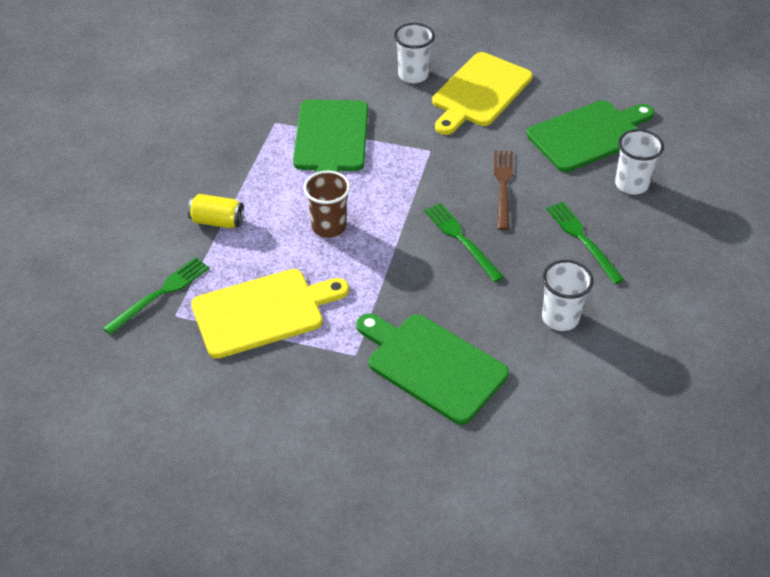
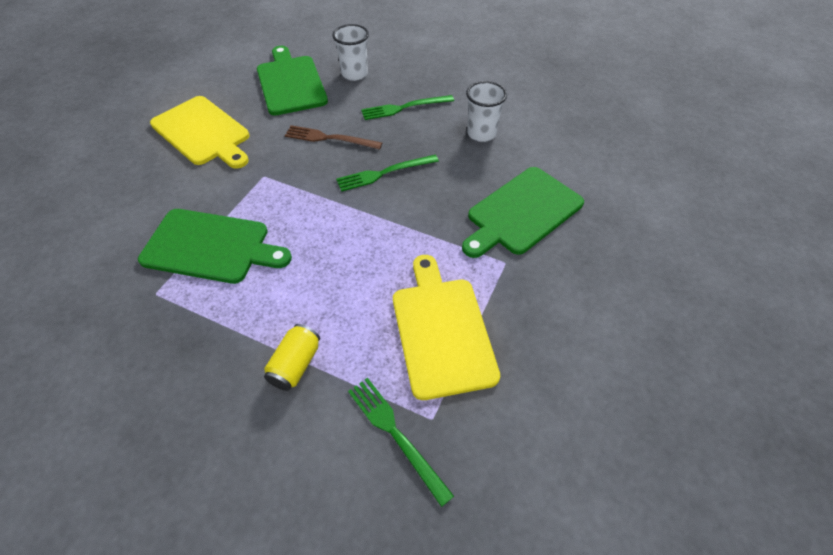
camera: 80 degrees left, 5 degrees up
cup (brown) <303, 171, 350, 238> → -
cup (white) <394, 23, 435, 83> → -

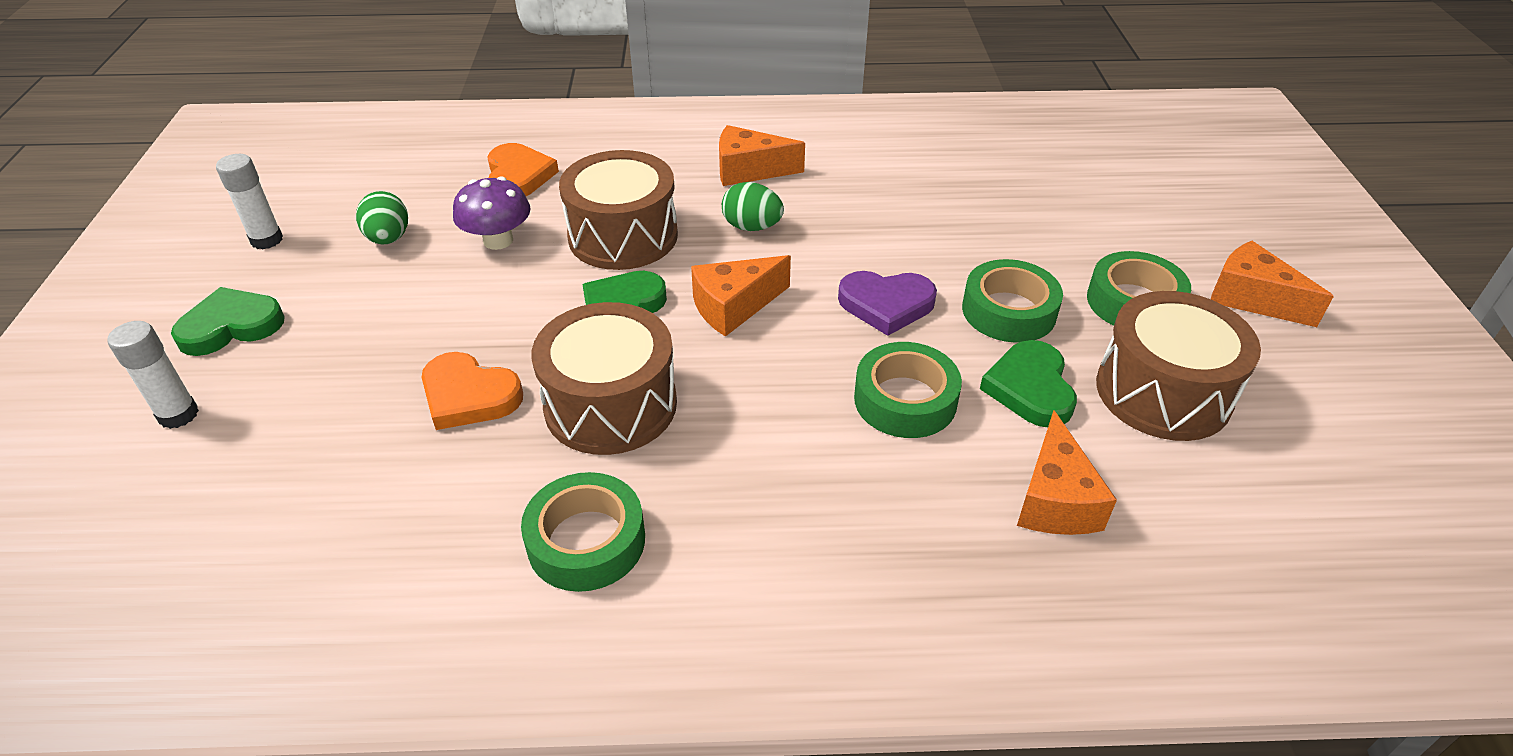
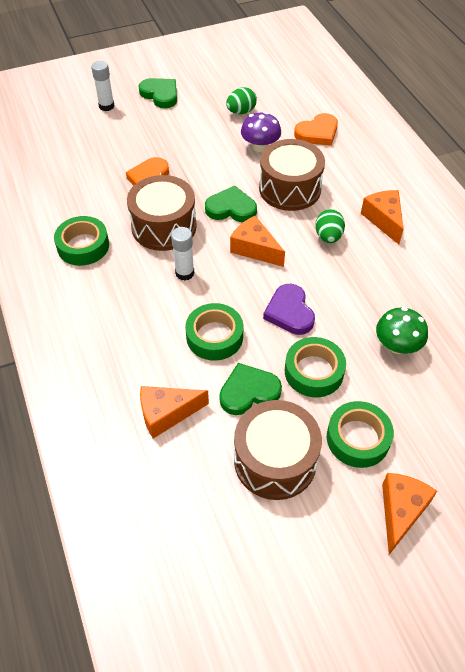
camera: 70 degrees right, 10 degrees up
glue stick (white) <216, 154, 283, 249> → glue stick (white) <171, 227, 194, 280>, relocated
- → mushroom (green) <376, 307, 428, 354>

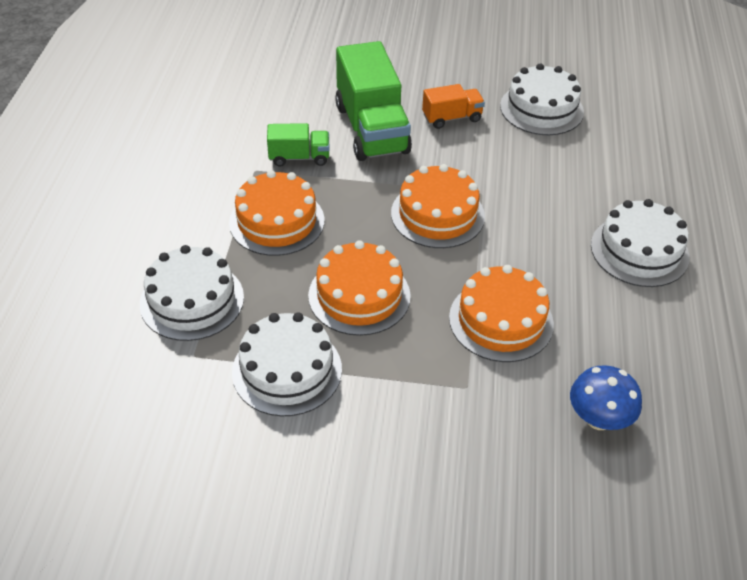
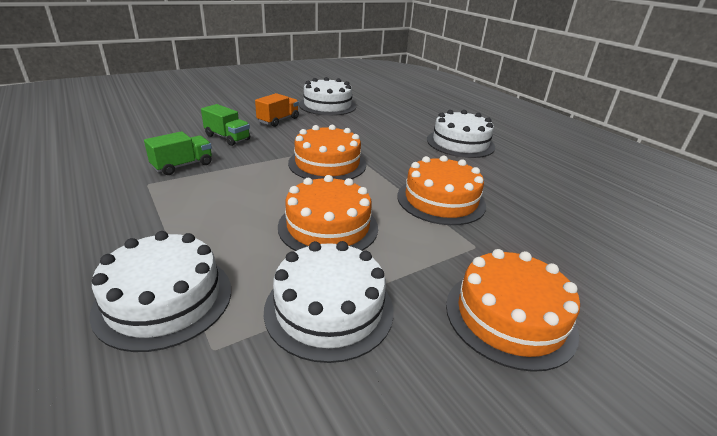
camera: 40 degrees left, 15 degrees down
truck (green) <335, 41, 412, 161> → truck (green) <201, 104, 250, 146>, x0.51
cake (orange) <229, 170, 325, 256> → cake (orange) <446, 249, 580, 372>, relocated
mushroom (blue) <570, 365, 642, 430> → -

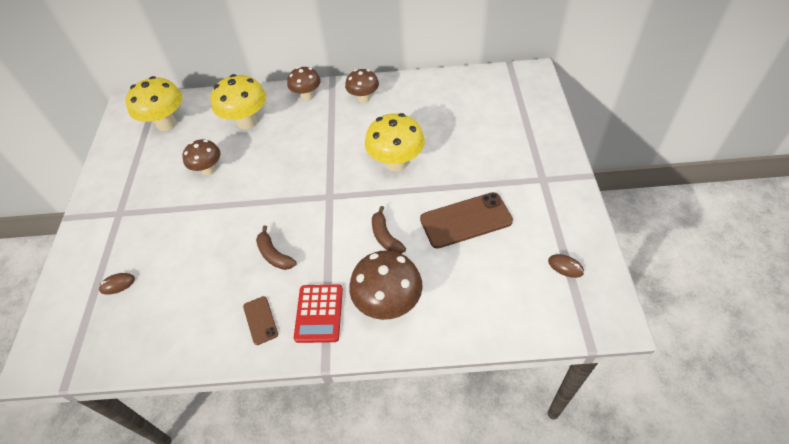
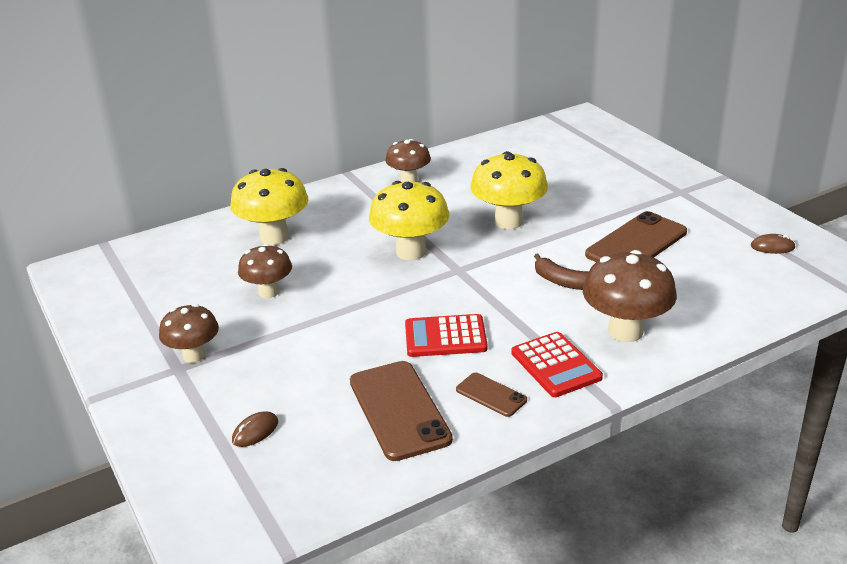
camera: 30 degrees left, 20 degrees down
mushroom (brown) <287, 67, 321, 100> → mushroom (brown) <159, 304, 219, 363>, relocated
- → phone (brown) <350, 361, 453, 461>
mushroom (yellow) <125, 76, 183, 131> → mushroom (yellow) <369, 181, 449, 260>, relocated
banana (brown) <256, 225, 296, 270> → calculator (red) <405, 314, 487, 357>

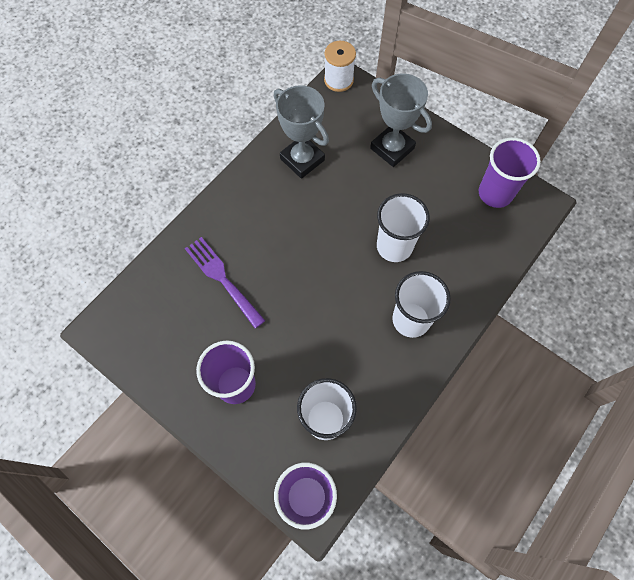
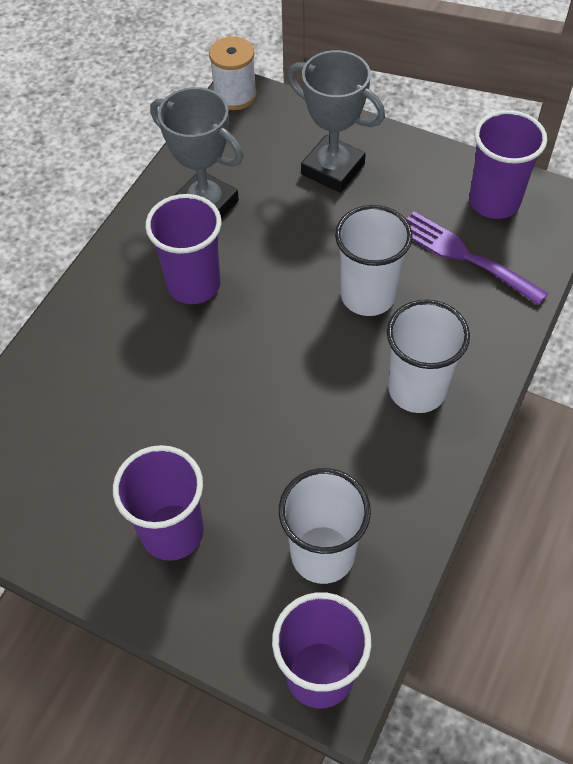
camera: 10 degrees left, 10 degrees down
- → cup (purple) <145, 194, 221, 304>
fork (purple) <185, 237, 266, 328> → fork (purple) <406, 212, 548, 305>, relocated

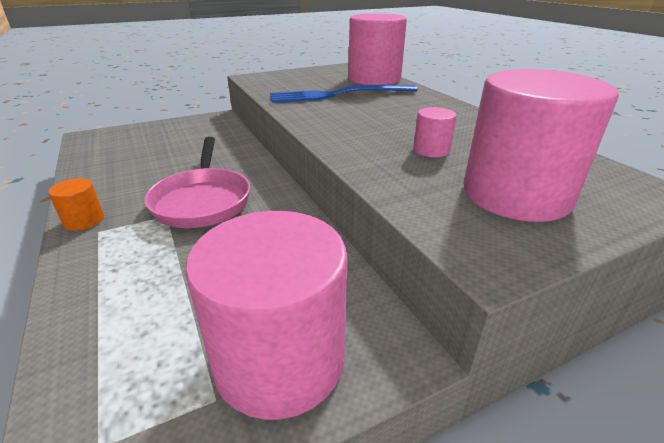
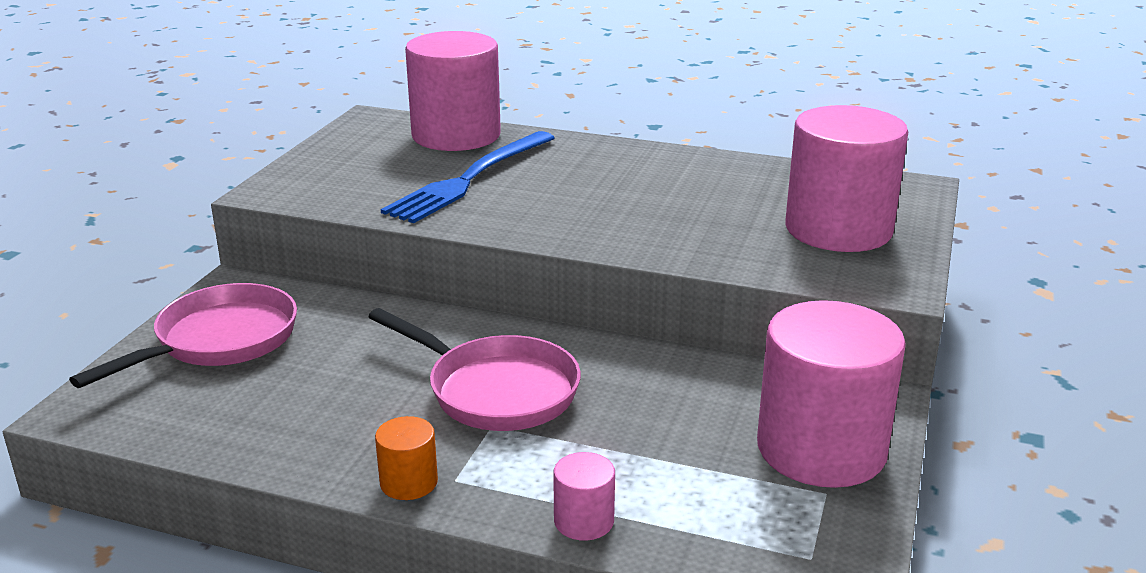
camera: 45 degrees left, 5 degrees down
- → pan (pink) <69, 283, 297, 388>
cylinder (pink) <413, 107, 457, 157> → cylinder (pink) <553, 452, 615, 541>, relocated

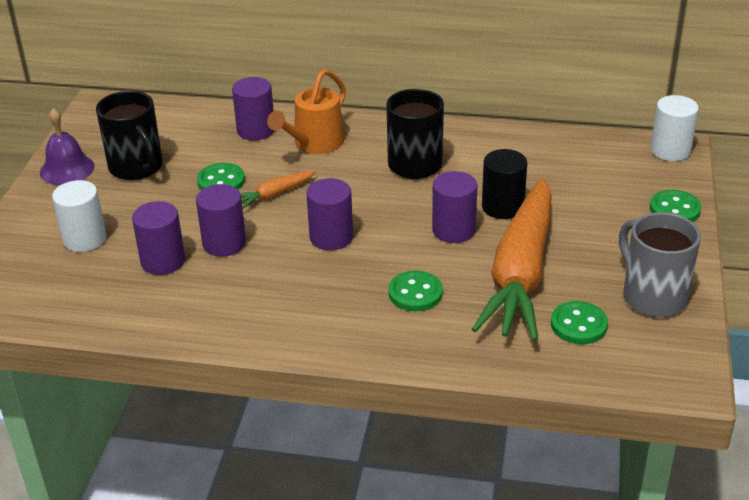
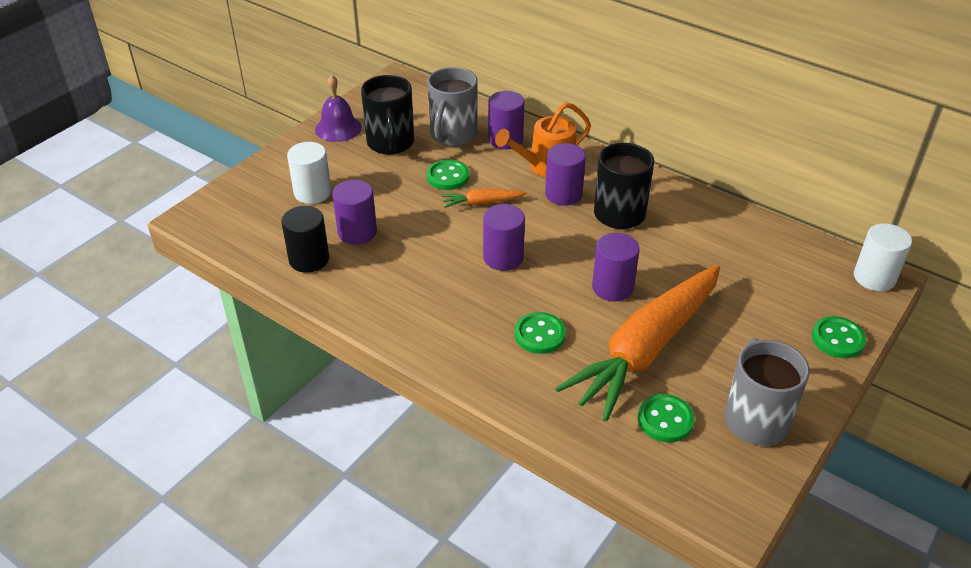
camera: 25 degrees right, 5 degrees up
cylinder (black) <482, 149, 527, 219> → cylinder (black) <281, 206, 329, 273>, relocated
- → mug (grey) <428, 67, 477, 146>
cylinder (purple) <196, 184, 246, 257> → cylinder (purple) <545, 143, 586, 206>, relocated

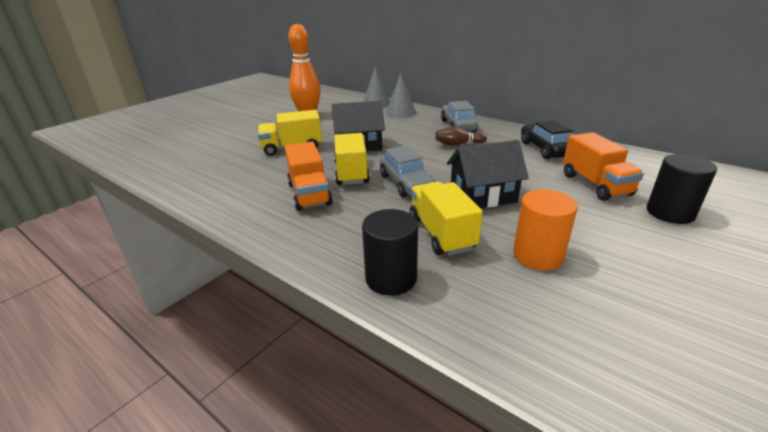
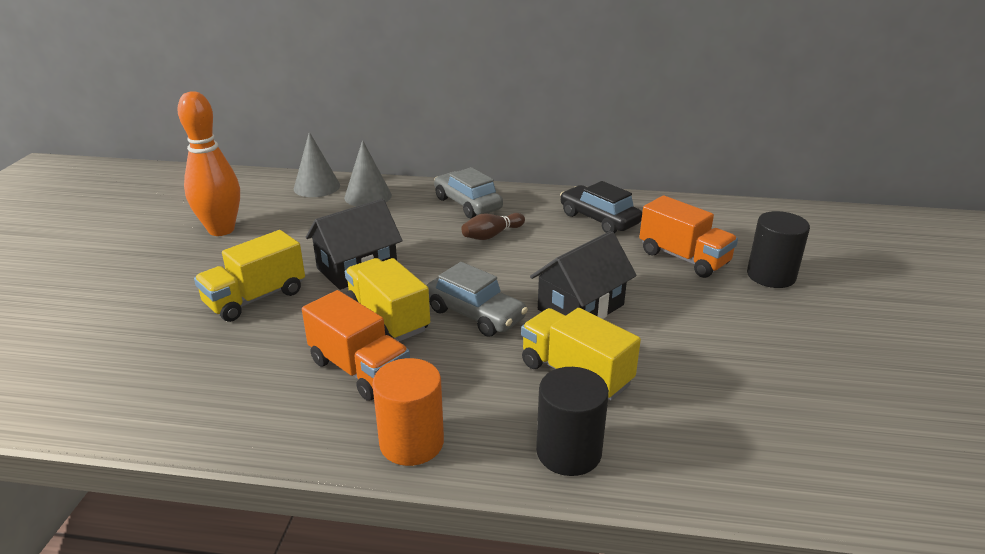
camera: 30 degrees left, 0 degrees up
cylinder (orange) <513, 189, 578, 270> → cylinder (orange) <372, 358, 444, 466>, relocated

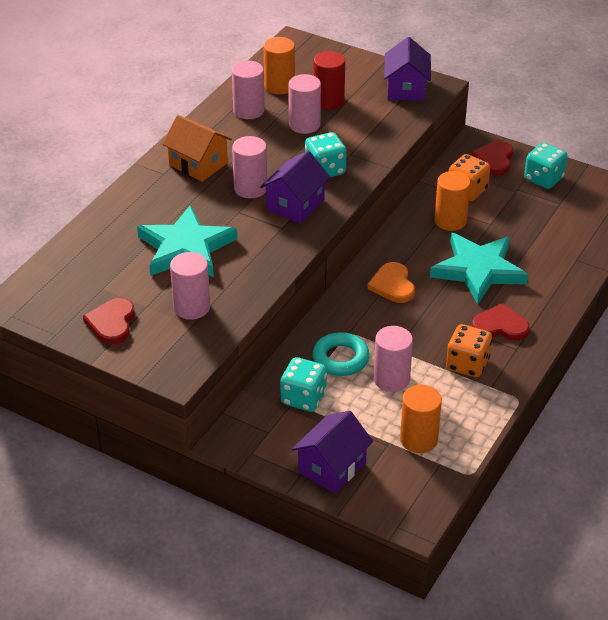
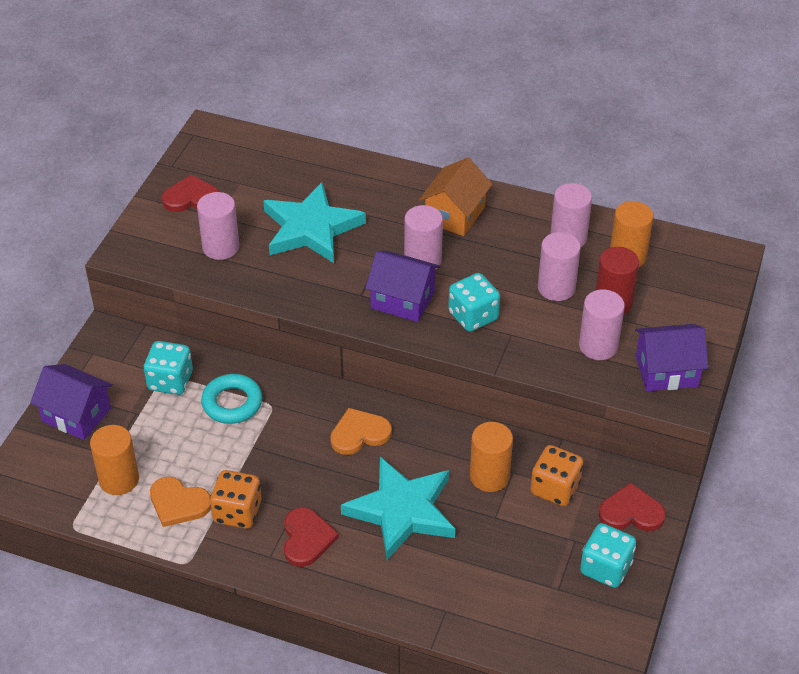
camera: 80 degrees right, 5 degrees up
- → heart (orange) <150, 477, 211, 527>
cylinder (pink) <374, 326, 413, 392> → cylinder (pink) <579, 289, 625, 360>, relocated

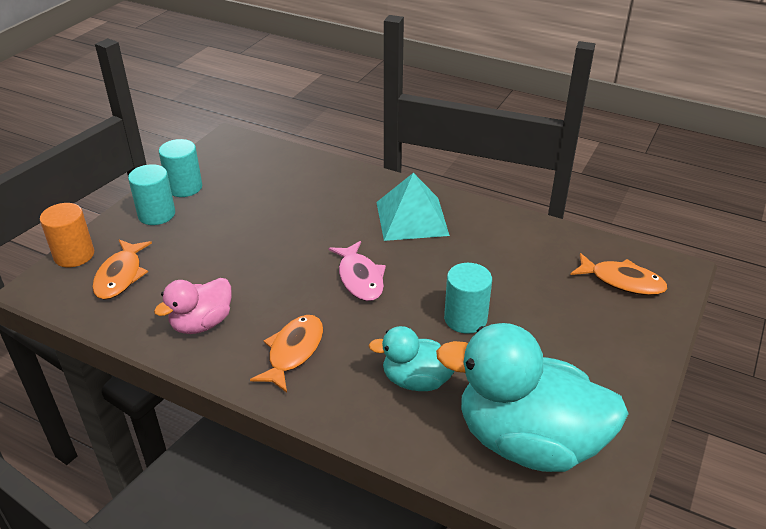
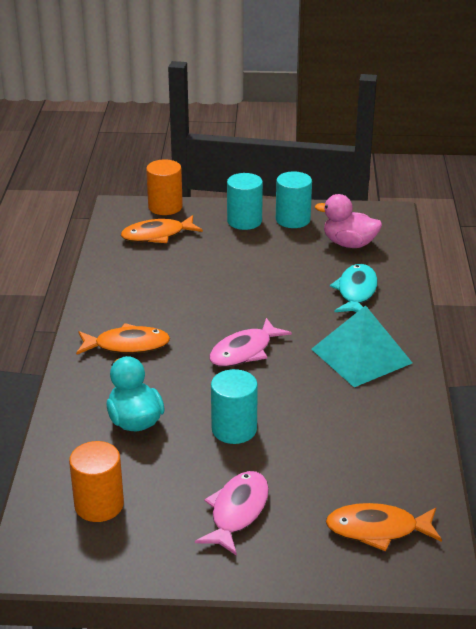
camera: 65 degrees right, 5 degrees down
duck (turquoise) <436, 323, 629, 472> → cylinder (orange) <69, 441, 124, 522>
- → fish (pink) <195, 471, 269, 556>
duck (pink) <154, 278, 231, 334> → duck (pink) <315, 194, 382, 248>, relocated
fish (orange) <570, 253, 668, 295> → fish (orange) <326, 503, 442, 551>, 90 degrees clockwise
- → fish (turquoise) <330, 264, 378, 312>

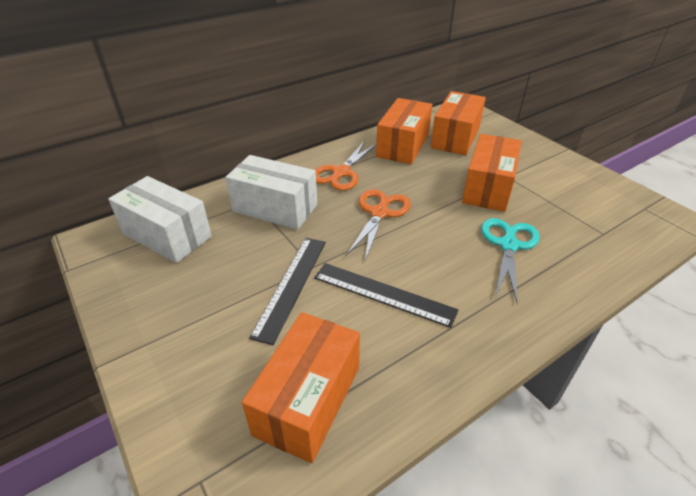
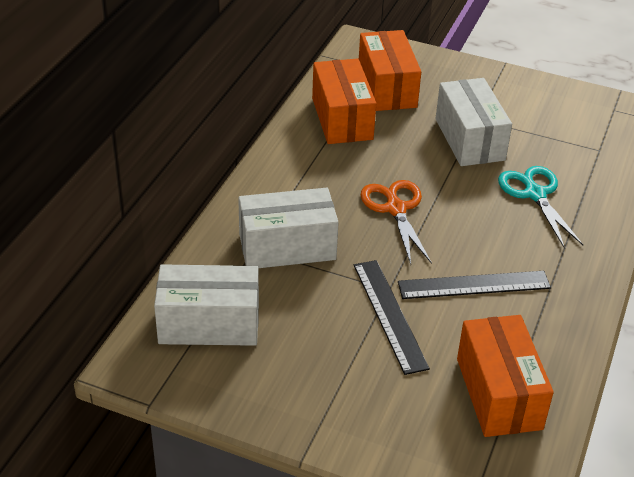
camera: 35 degrees left, 0 degrees up
box (orange) <462, 134, 522, 212> → box (white) <435, 78, 512, 166>
scissors (orange) <315, 140, 376, 191> → -

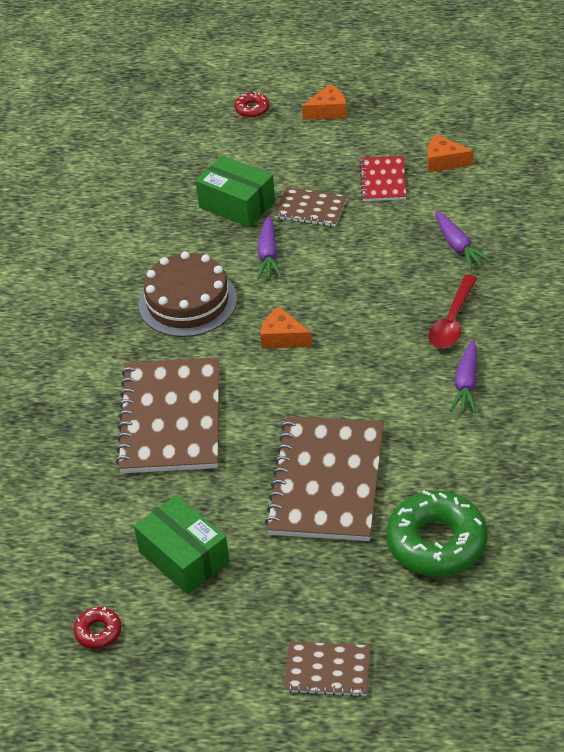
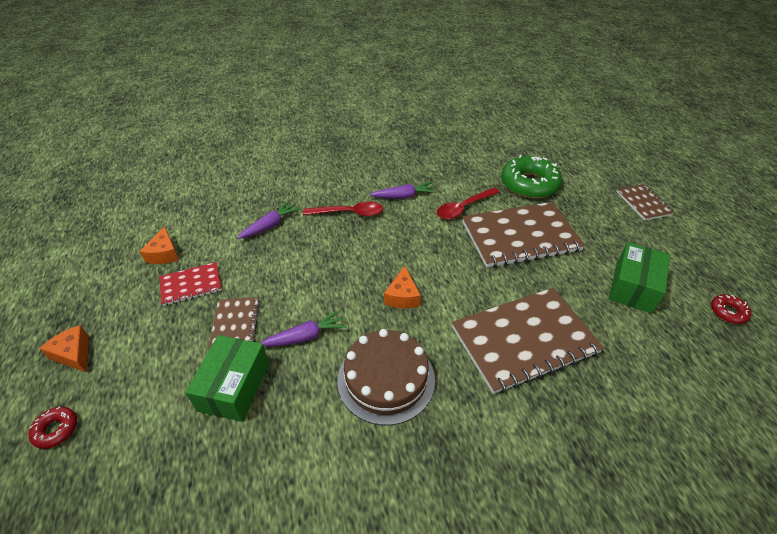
camera: 115 degrees left, 0 degrees up
- → spoon (red) <437, 188, 500, 219>

